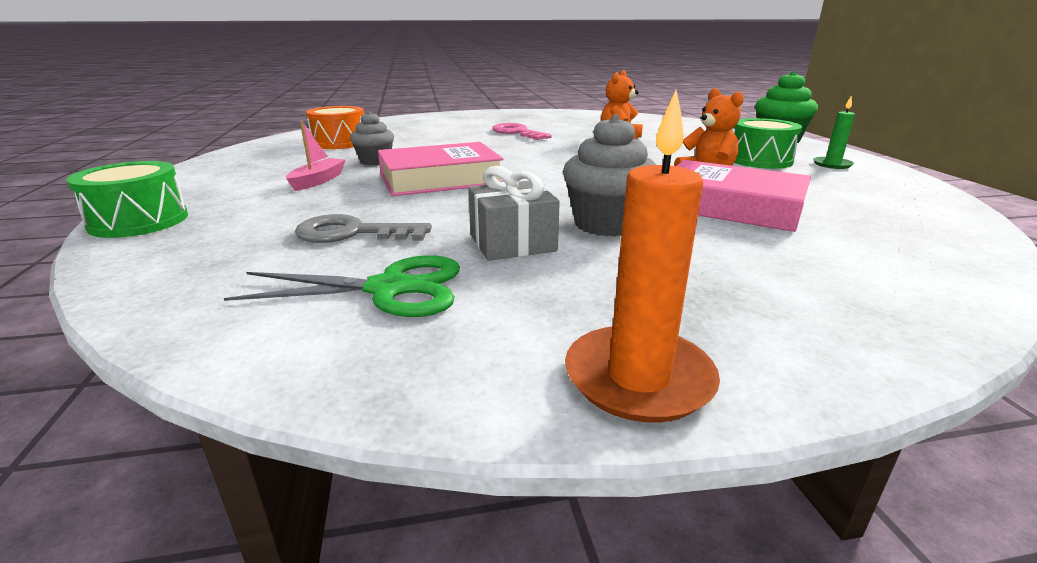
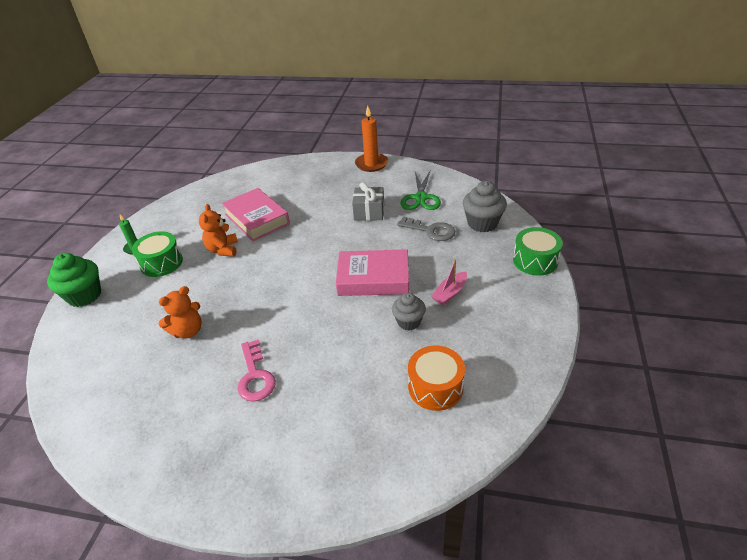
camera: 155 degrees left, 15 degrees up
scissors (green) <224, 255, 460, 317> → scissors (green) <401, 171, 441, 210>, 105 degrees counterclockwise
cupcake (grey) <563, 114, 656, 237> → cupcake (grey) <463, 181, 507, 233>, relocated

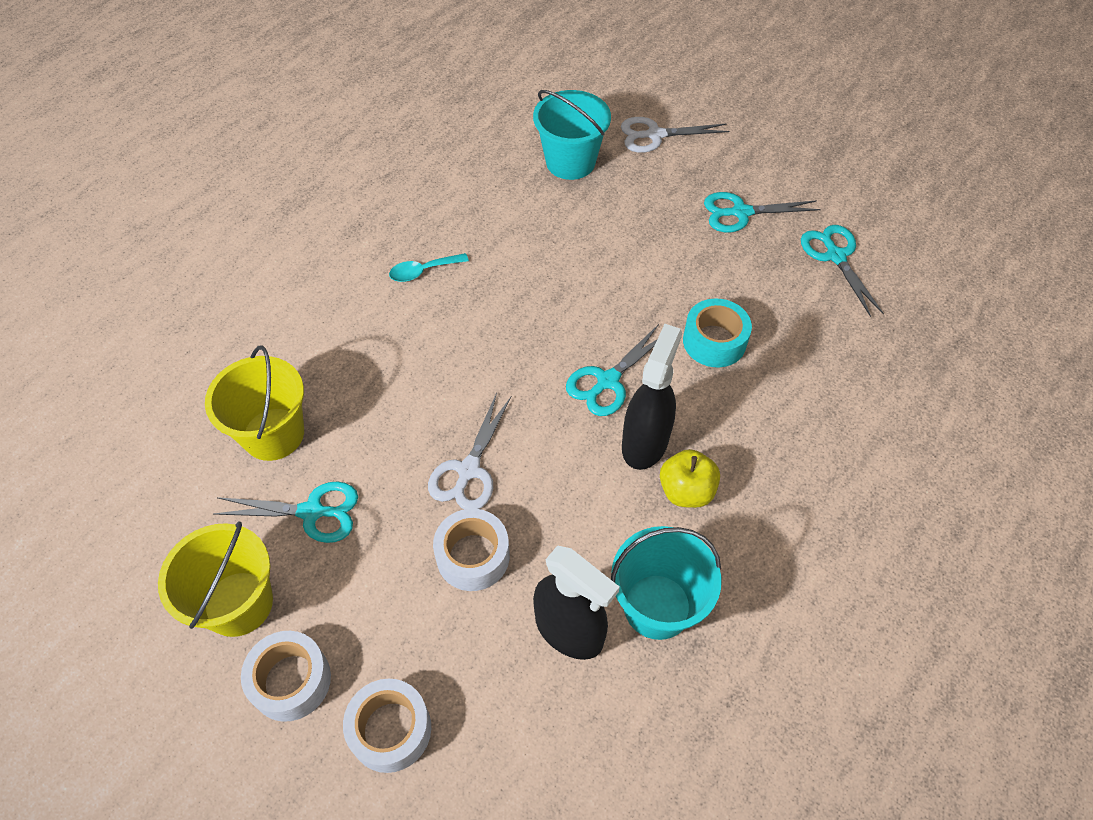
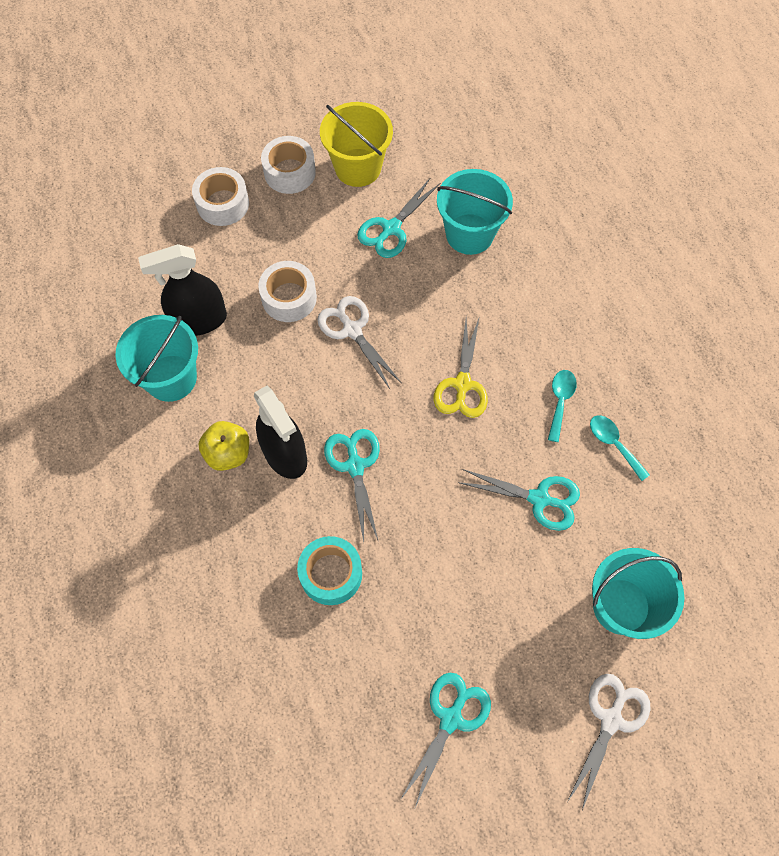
camera: 125 degrees right, 10 degrees up
- → scissors (yellow) <434, 316, 488, 418>
bucket (yellow) <205, 345, 304, 461> → bucket (turquoise) <437, 169, 513, 255>
scissors (turquoise) <801, 225, 884, 317> → scissors (turquoise) <458, 469, 580, 531>, relocated
- → spoon (turquoise) <590, 415, 650, 481>

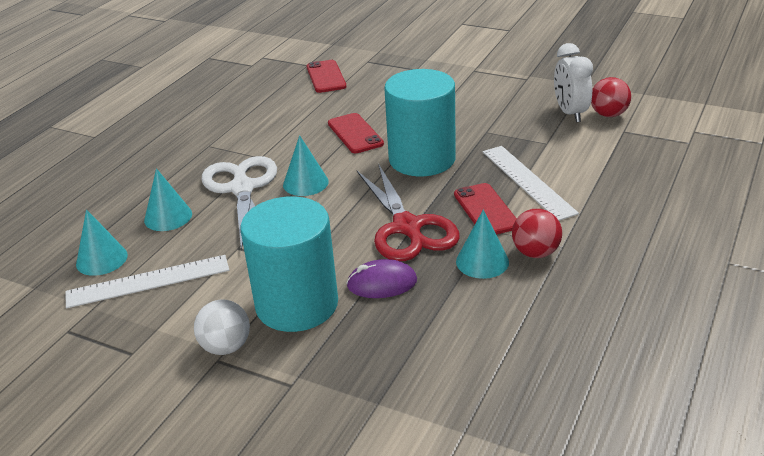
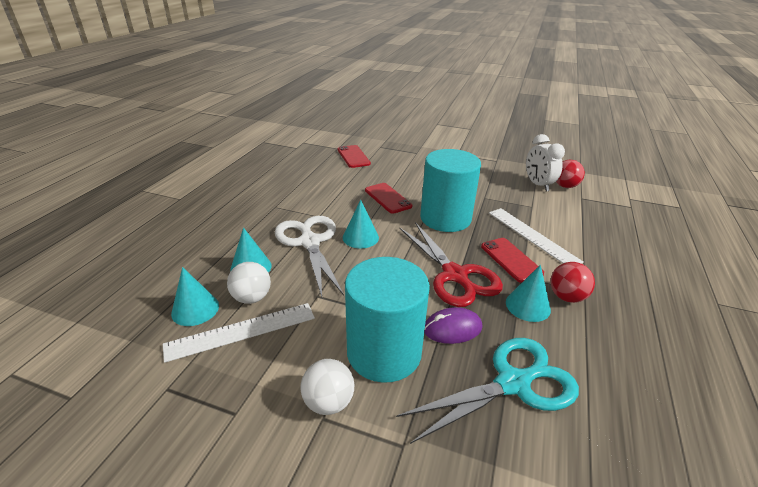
camera: 10 degrees left, 0 degrees up
- → ball (white) <227, 262, 271, 304>
- → scissors (turquoise) <396, 338, 579, 444>

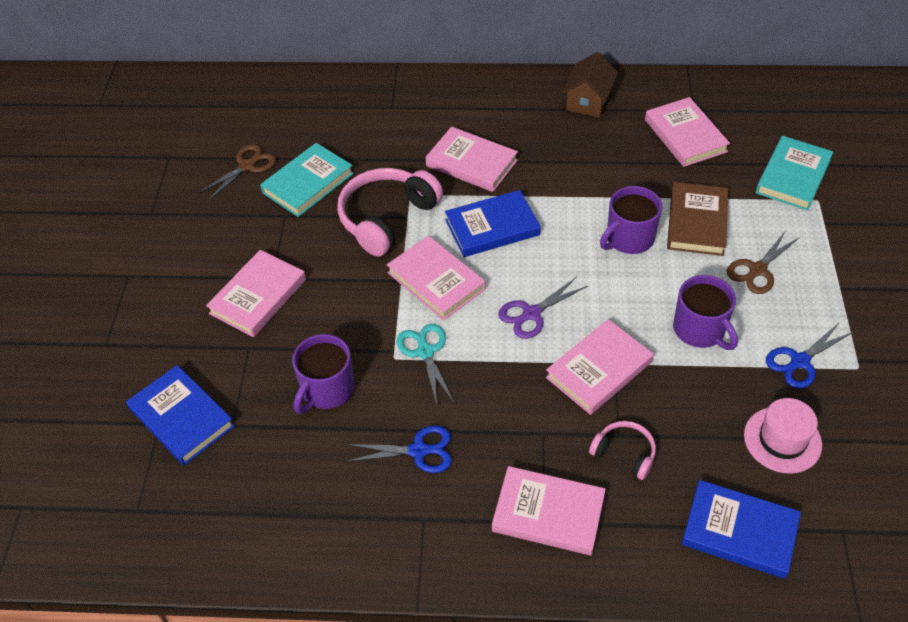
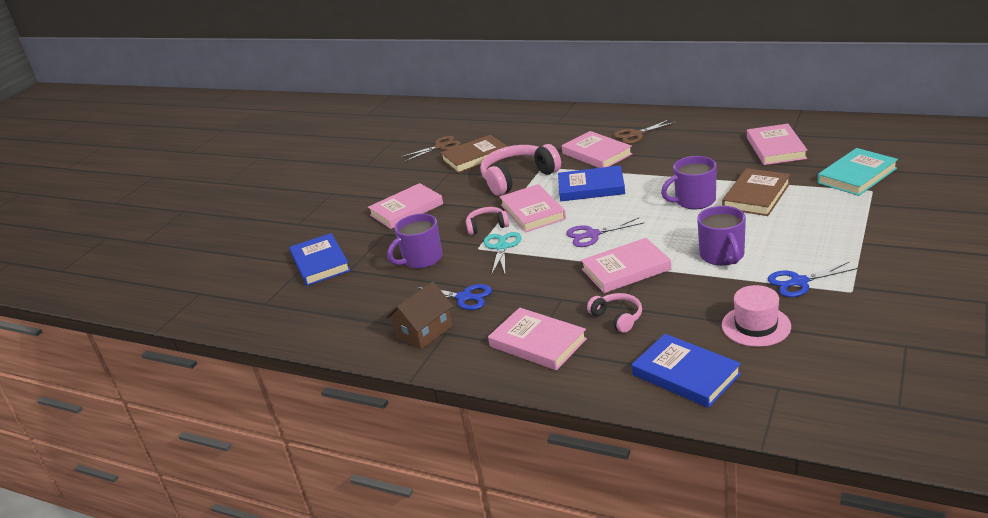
camera: 25 degrees right, 20 degrees down
house (brown) <563, 52, 618, 118> → house (brown) <386, 281, 453, 349>, relocated
book (turquoise) <260, 143, 354, 217> → book (brown) <440, 135, 508, 173>
- → headphones (pink) <466, 207, 509, 235>
scissors (brown) <727, 231, 800, 294> → scissors (brown) <614, 119, 676, 144>, relocated

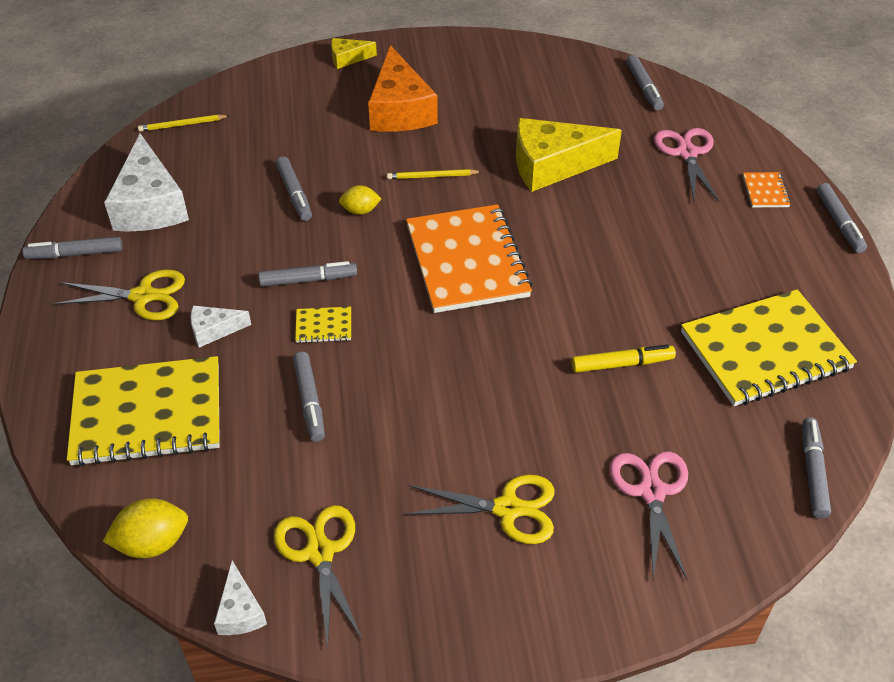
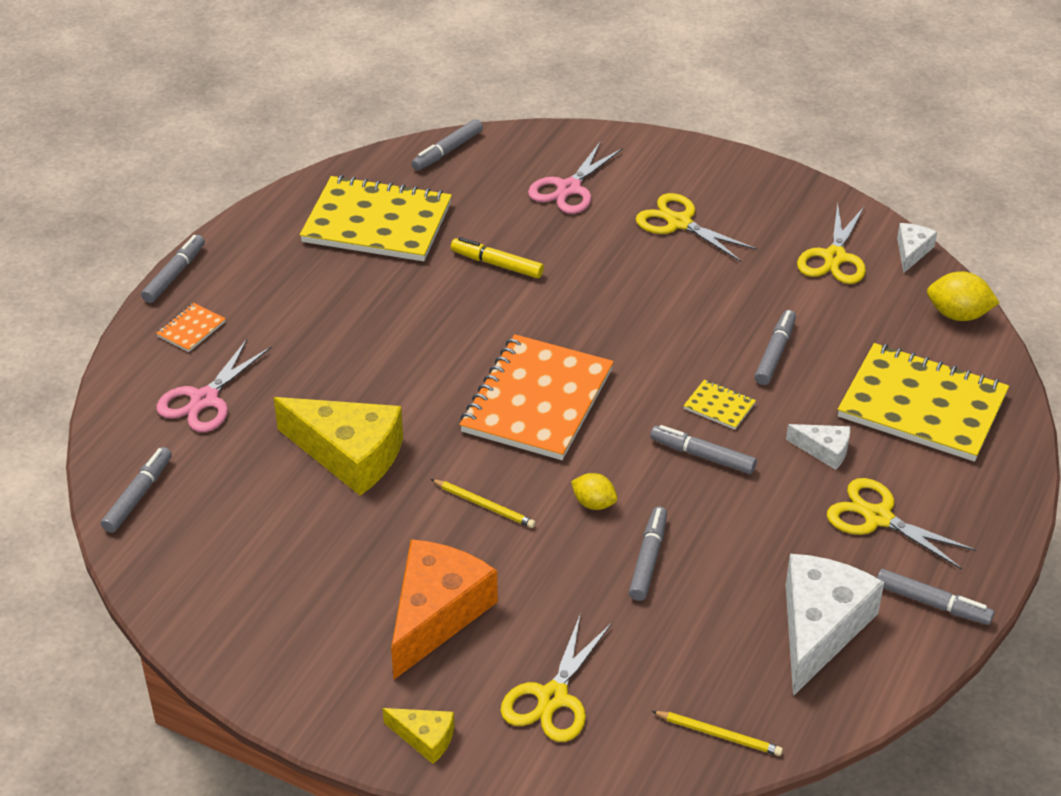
camera: 145 degrees left, 5 degrees down
- → scissors (yellow) <500, 615, 612, 742>

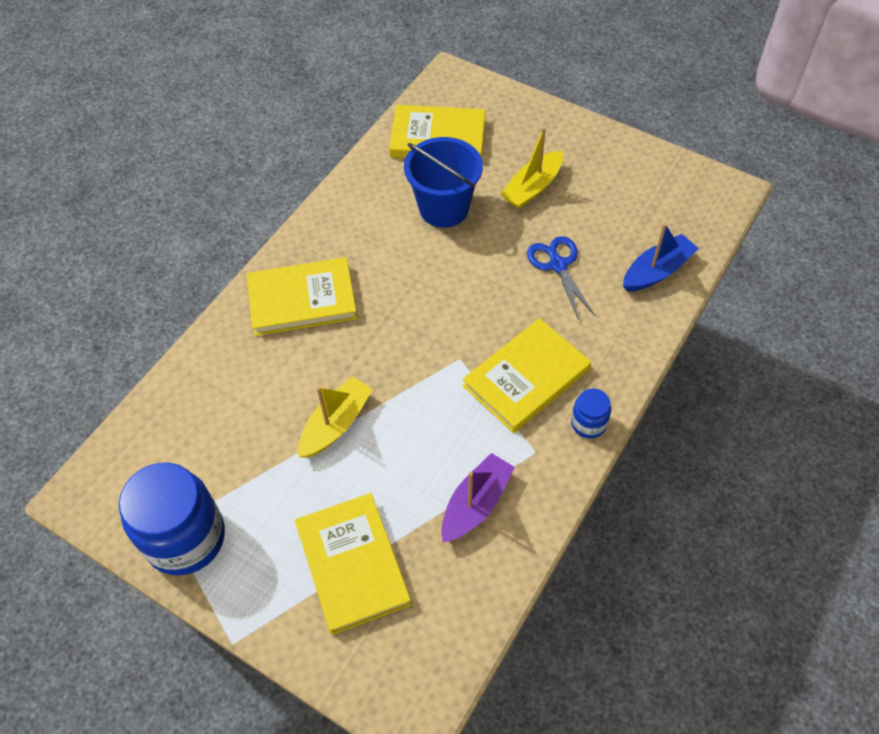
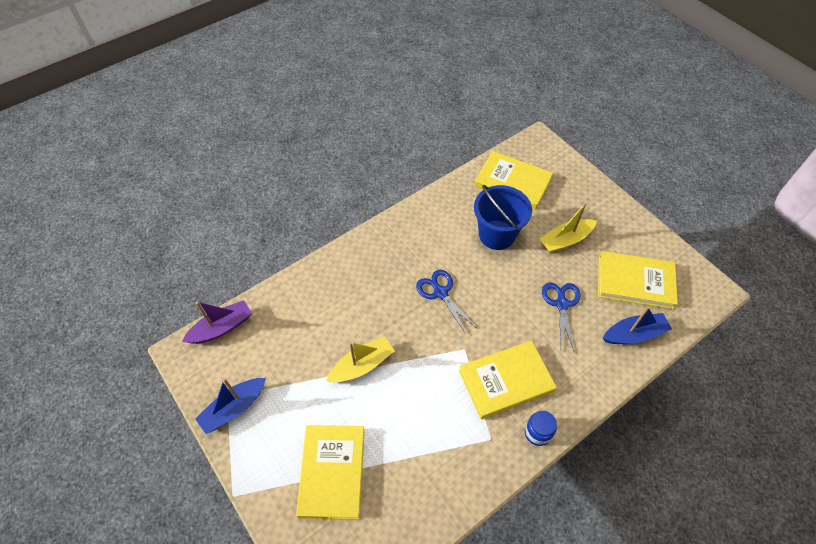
camera: 20 degrees right, 0 degrees up
boat (purple) <441, 453, 515, 542> → boat (purple) <182, 300, 252, 344>, relocated
jar (blue) <119, 463, 225, 575> → boat (blue) <195, 378, 266, 434>
- → scissors (blue) <416, 270, 477, 334>
book (yellow) <247, 257, 357, 336> → book (yellow) <598, 251, 678, 309>, relocated

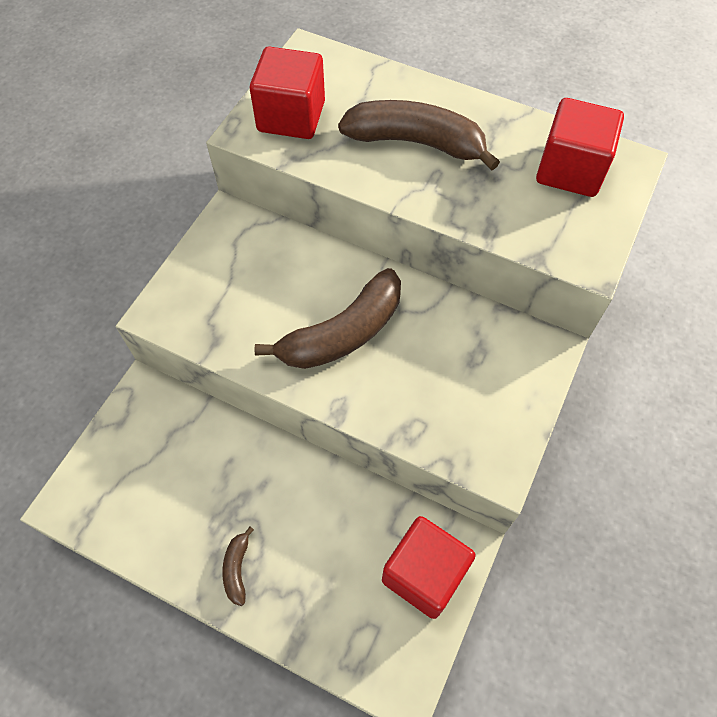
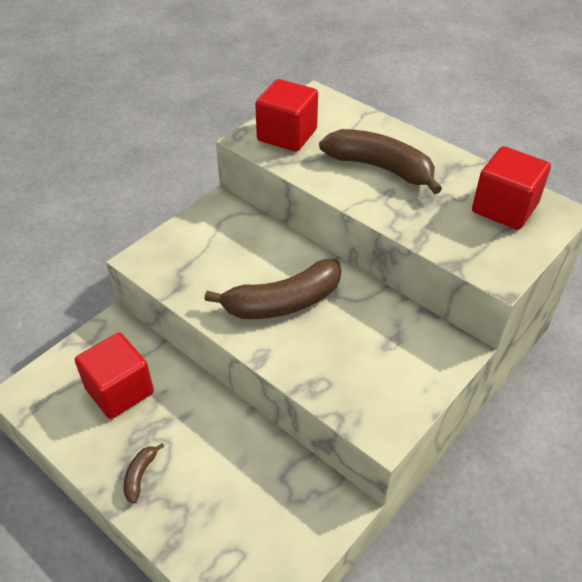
camera: 15 degrees right, 15 degrees down
cube (red) <382, 516, 476, 619> → cube (red) <75, 332, 154, 419>, relocated

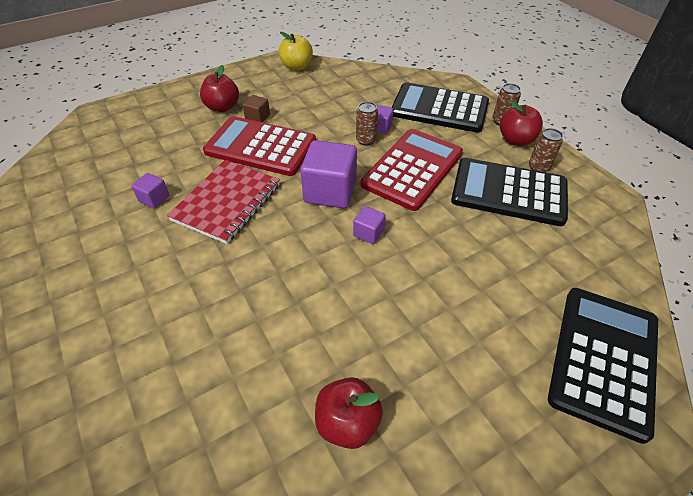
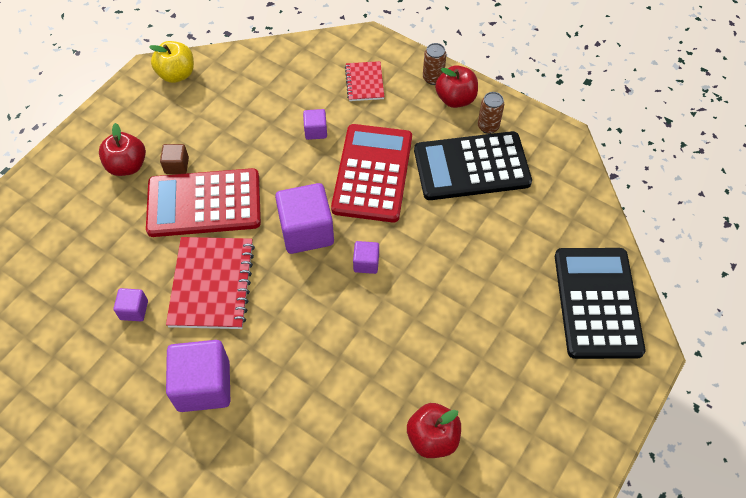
camera: 25 degrees left, 10 degrees up
- → cube (purple) <166, 340, 230, 412>
calculator (black) <391, 82, 489, 133> → notebook (red) <345, 61, 384, 101>
can (brown) <356, 102, 378, 146> → -

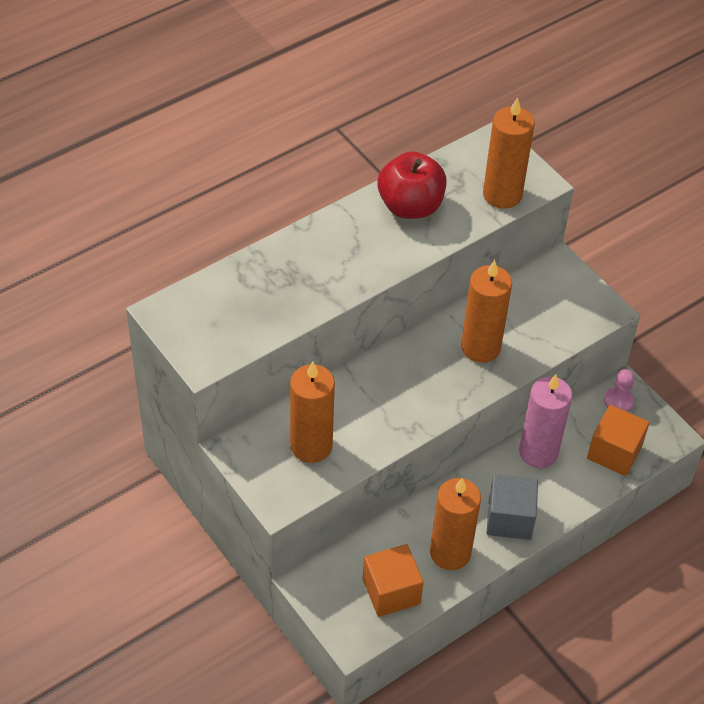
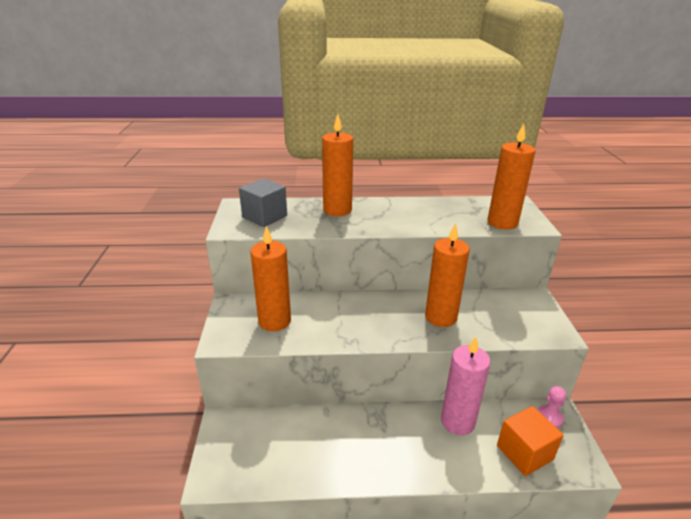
camera: 35 degrees right, 20 degrees down
cube (grey) <487, 475, 538, 540> → cube (grey) <239, 178, 287, 227>, relocated
candle (orange) <430, 478, 481, 570> → candle (orange) <322, 114, 353, 216>, relocated
cube (orange) <363, 544, 424, 617> → -
apple (red) <378, 151, 447, 219> → -

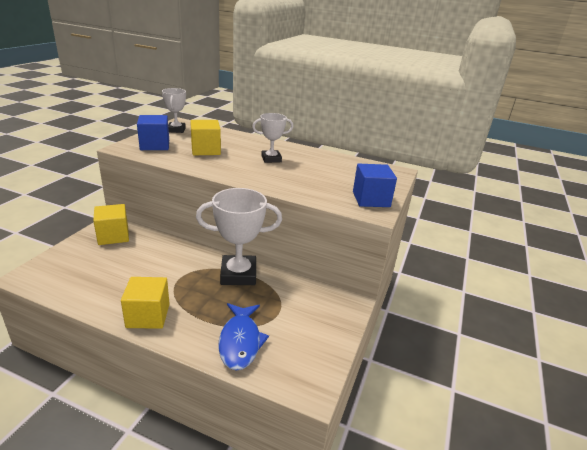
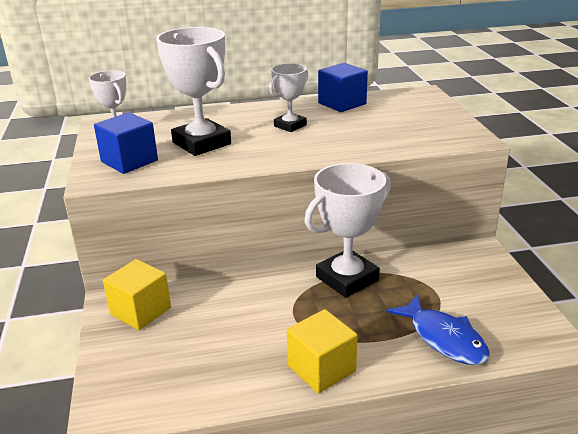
camera: 30 degrees left, 0 degrees up
cube (yellow) <190, 120, 221, 155> → trophy (white) <156, 27, 231, 156>
cube (blue) <353, 163, 397, 207> → cube (blue) <318, 63, 368, 112>, relocated

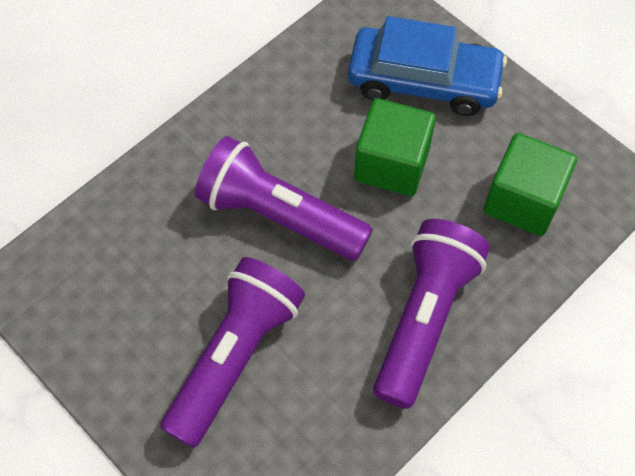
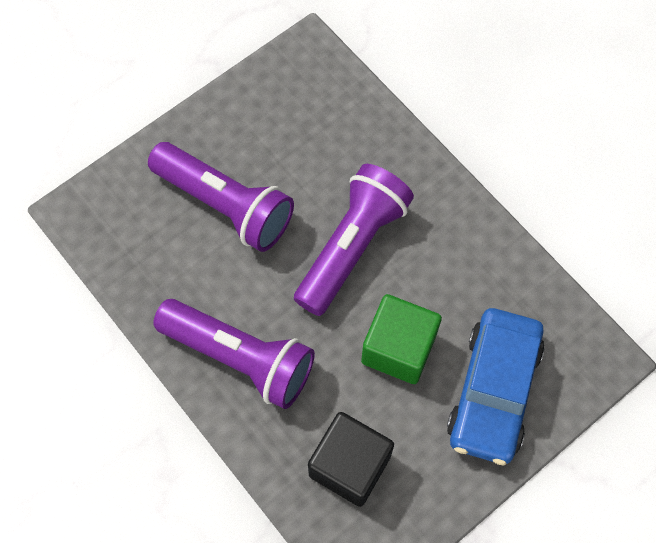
camera: 95 degrees right, 5 degrees up
cube (green) <484, 133, 577, 236> → cube (black) <308, 412, 394, 507>

